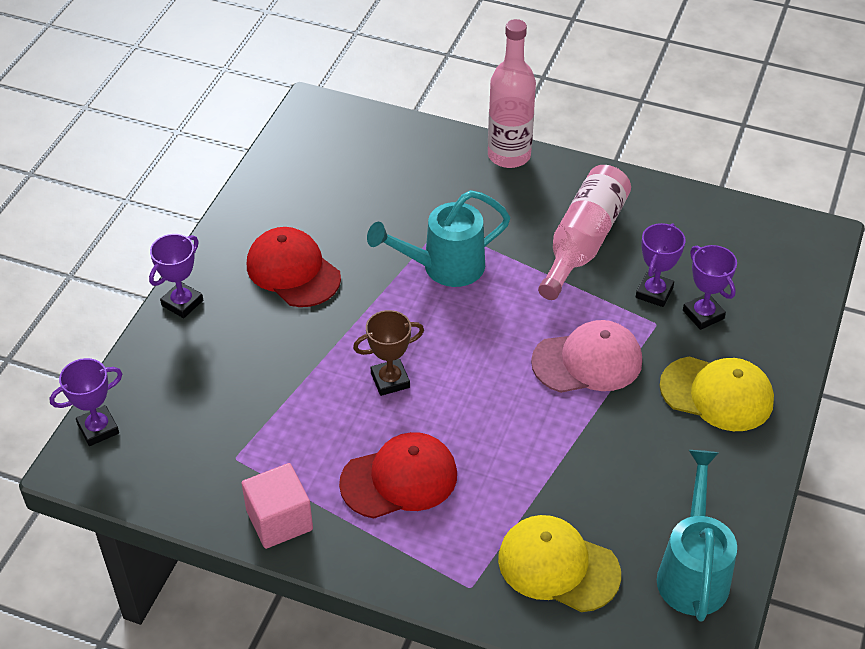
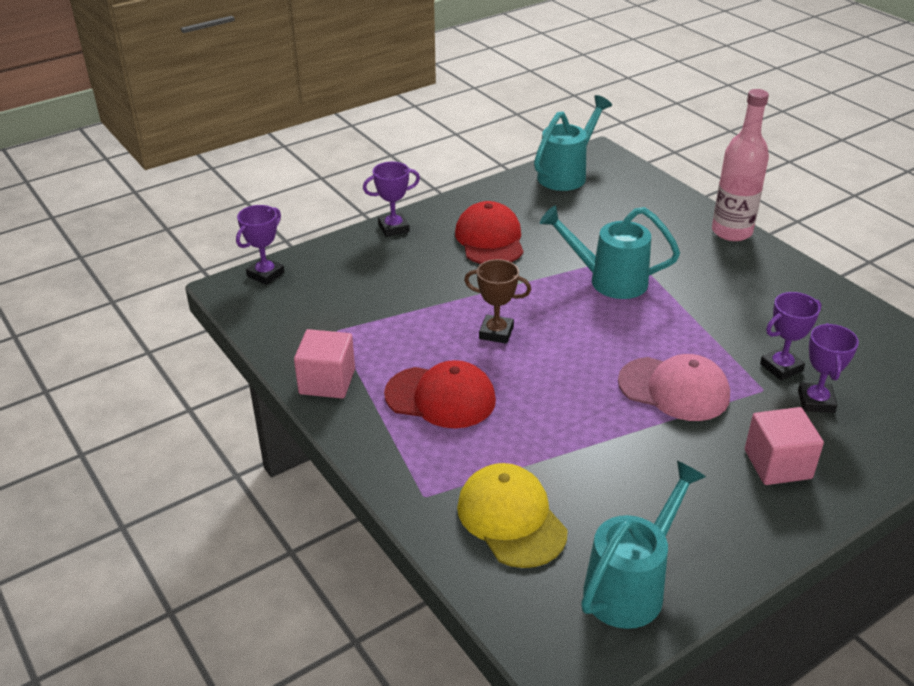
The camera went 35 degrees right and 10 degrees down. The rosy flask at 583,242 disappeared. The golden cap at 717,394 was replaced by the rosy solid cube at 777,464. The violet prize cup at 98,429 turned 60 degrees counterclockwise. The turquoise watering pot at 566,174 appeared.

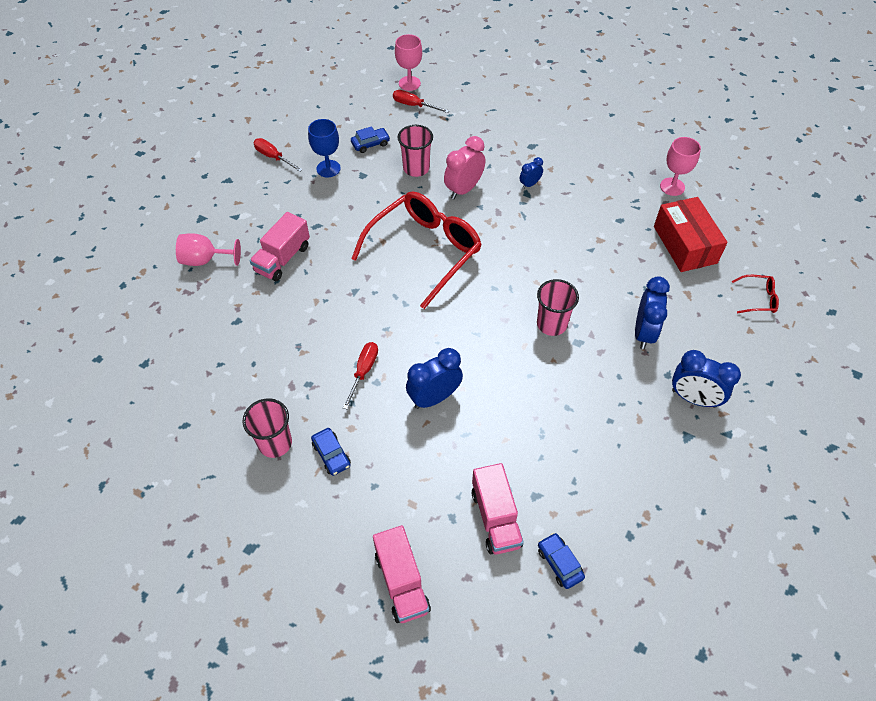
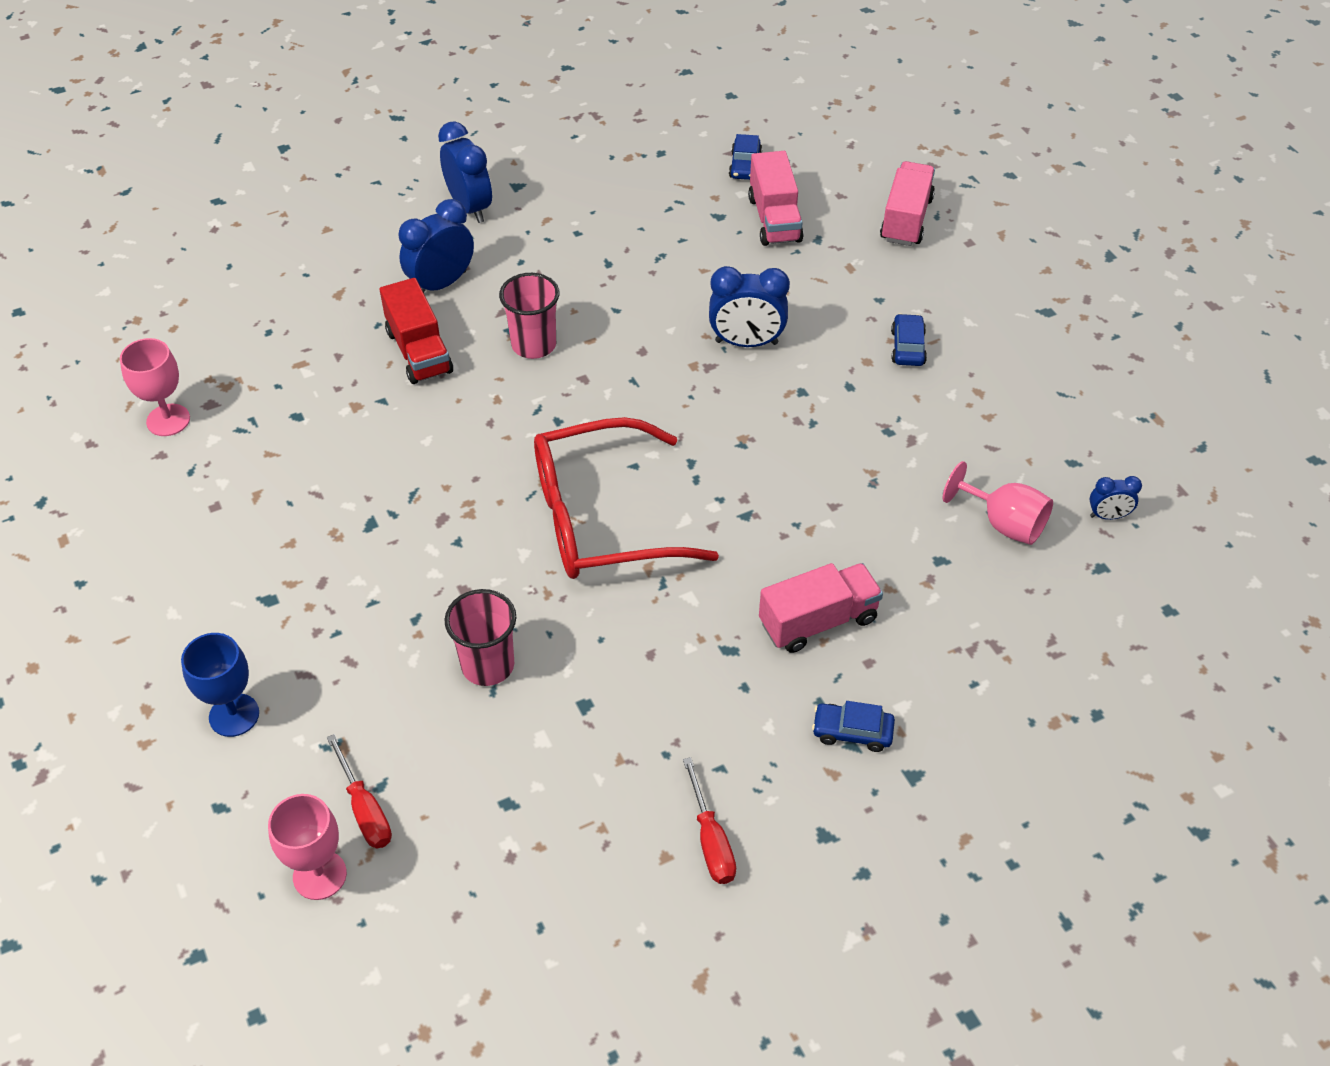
The camera went 145 degrees left and 5 degrees down. The blue wine glass moved from 328,168 to 234,715. The blue automobile moved from 370,144 to 852,732. The rosy clock at 463,189 disappeared. The blue clock moved from 529,184 to 1108,516. The scarlet package at 685,244 disappeared. The rosy wine glass moved from 205,260 to 1003,523. The scarlet spectacles at 758,299 disappeared. The scarlet hand screwdriver at 363,371 disappeared. The rosy cup at 275,443 disappeared. The rosy truck at 496,518 turned 150 degrees clockwise. The scarlet truck at 419,351 appeared.

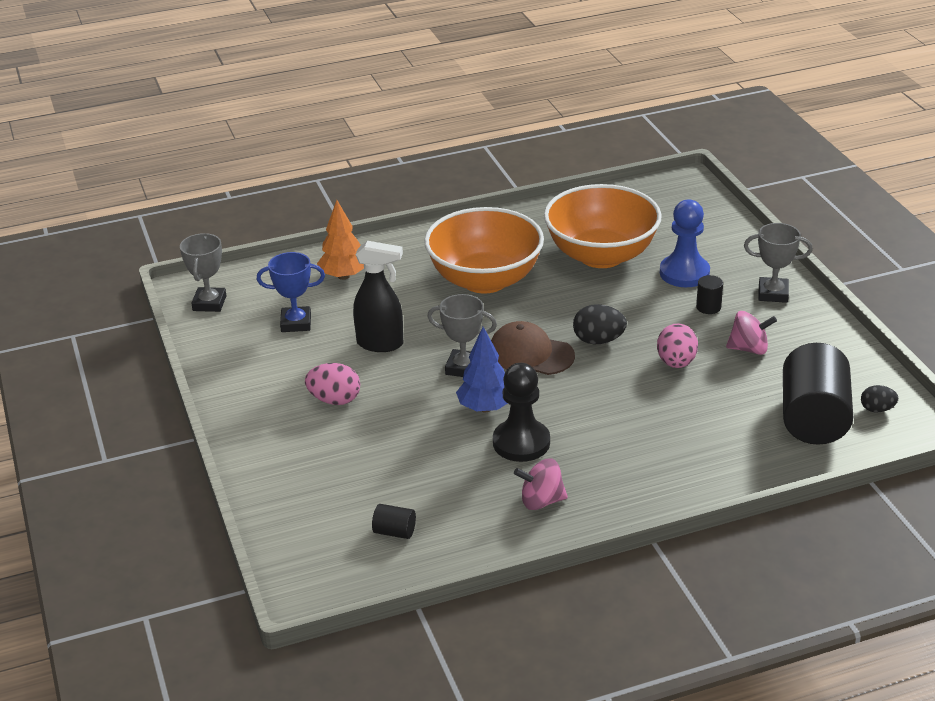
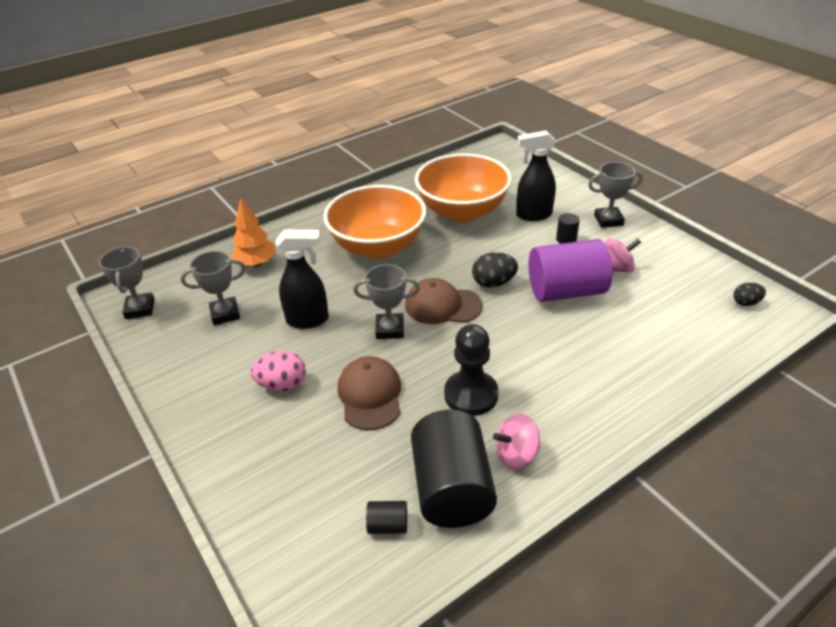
The camera went 15 degrees left and 5 degrees up. The blue game pawn at 684,273 was replaced by the ebony spray cleaner at 533,215. The blue prize cup at 296,323 became the gray prize cup at 225,314. The rosy egg at 676,363 was replaced by the violet cylinder shape at 566,291. The blue toy tree at 485,408 disappeared. The ebony cylinder shape moved from 813,419 to 452,488. The brown cap at 370,395 appeared.

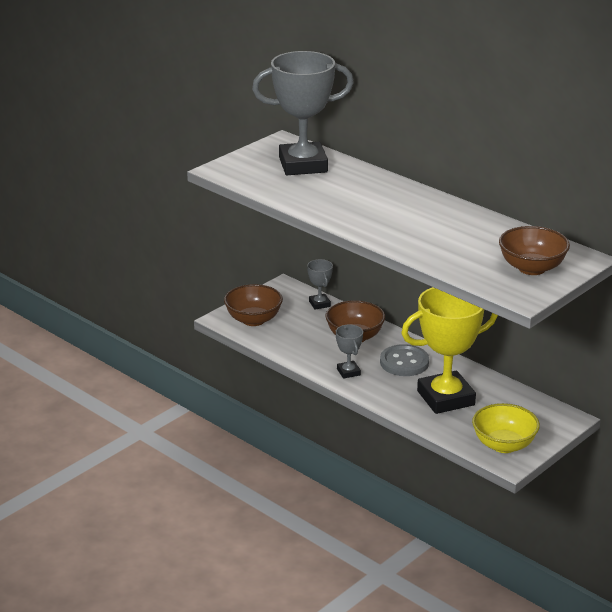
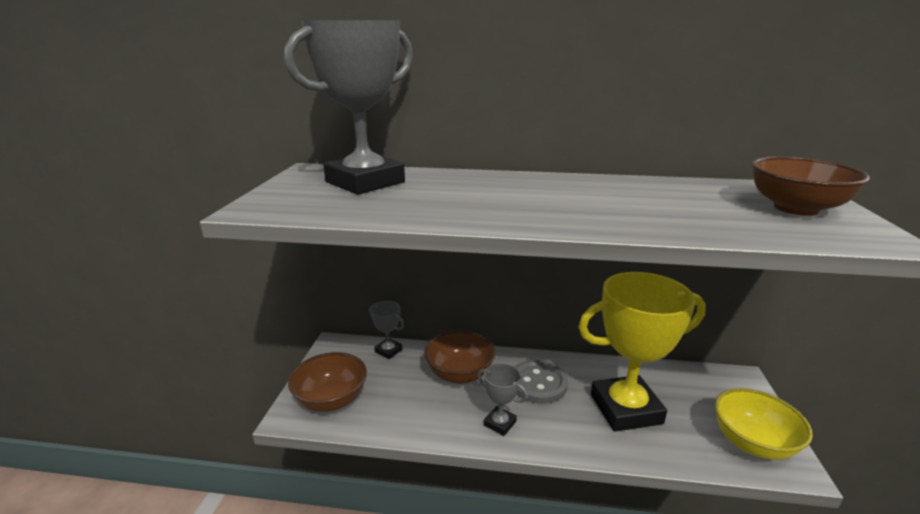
The camera went 35 degrees left and 5 degrees down. The golden prize cup at 445,398 turned 45 degrees clockwise.

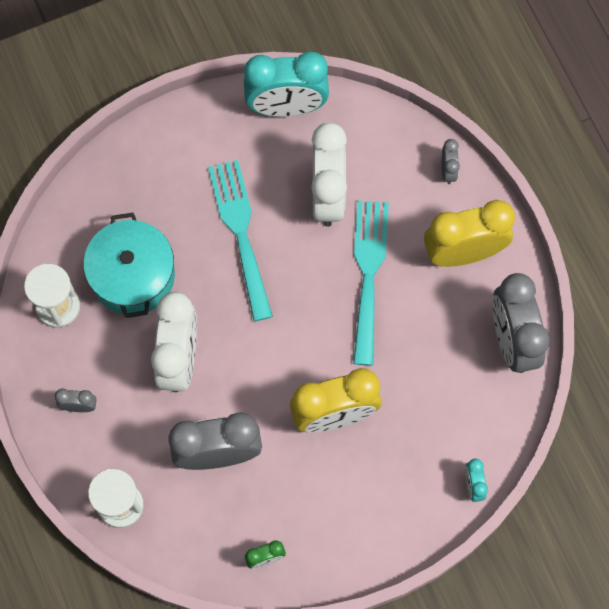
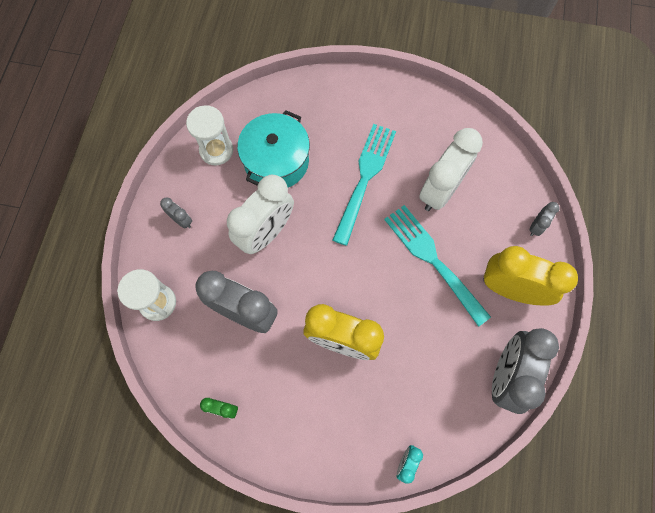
The camera went 35 degrees right and 0 degrees up. The turquoise clock at 286,107 disappeared. The turquoise table fork at 368,273 turned 75 degrees counterclockwise.

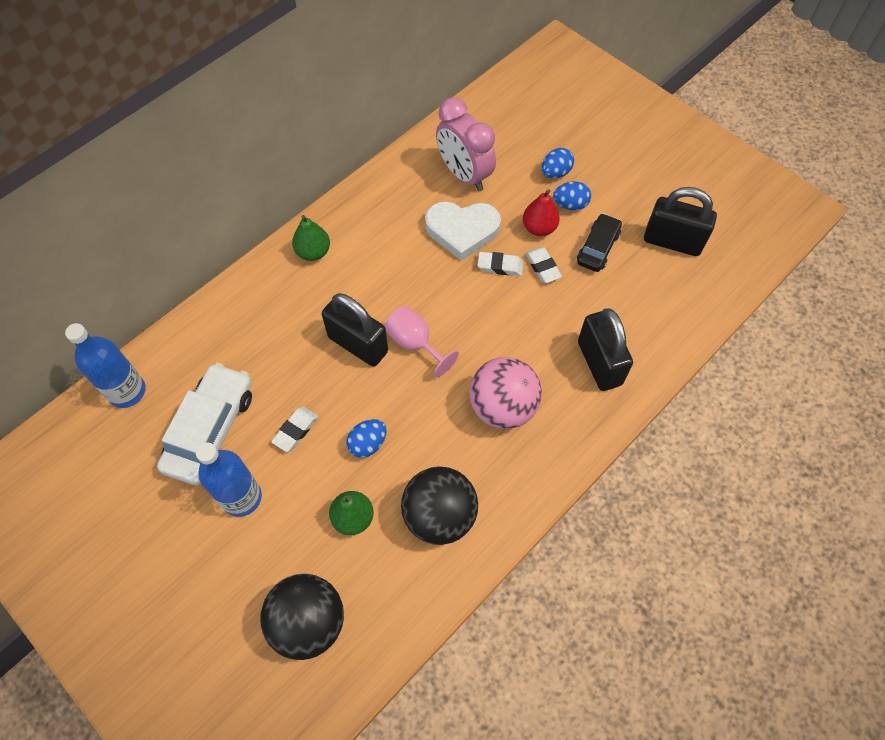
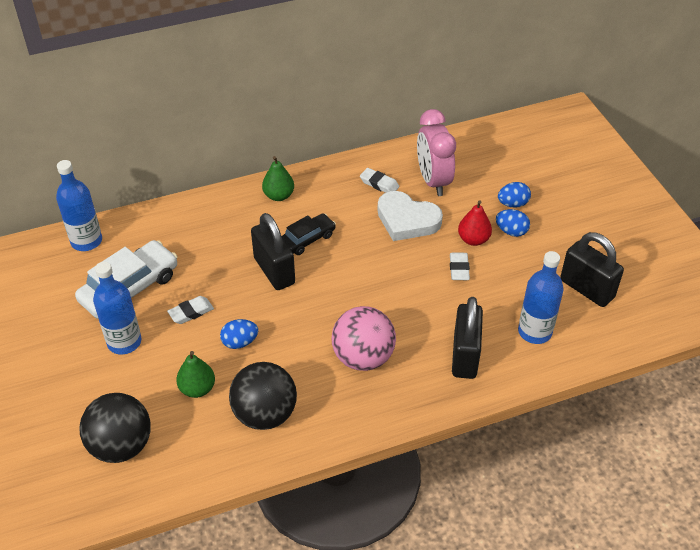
The camera went 25 degrees right and 15 degrees down. The ebony automobile moved from 598,248 to 307,239. The white eraser moved from 500,266 to 379,184. The rosy wine glass at 415,343 disappeared. The blue flask at 534,332 appeared.

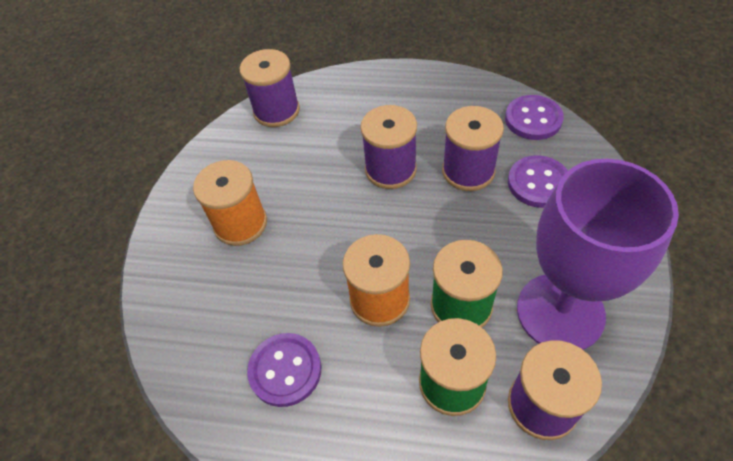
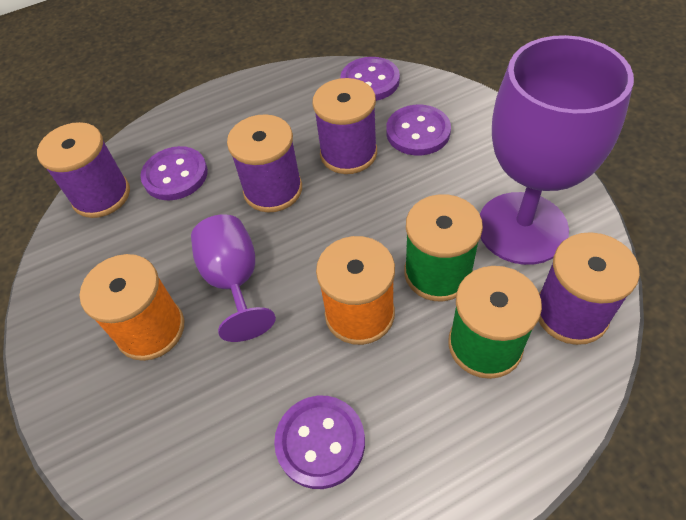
The camera went 35 degrees left and 0 degrees up. The violet shirt button at 175,175 appeared. The violet wine glass at 234,280 appeared.

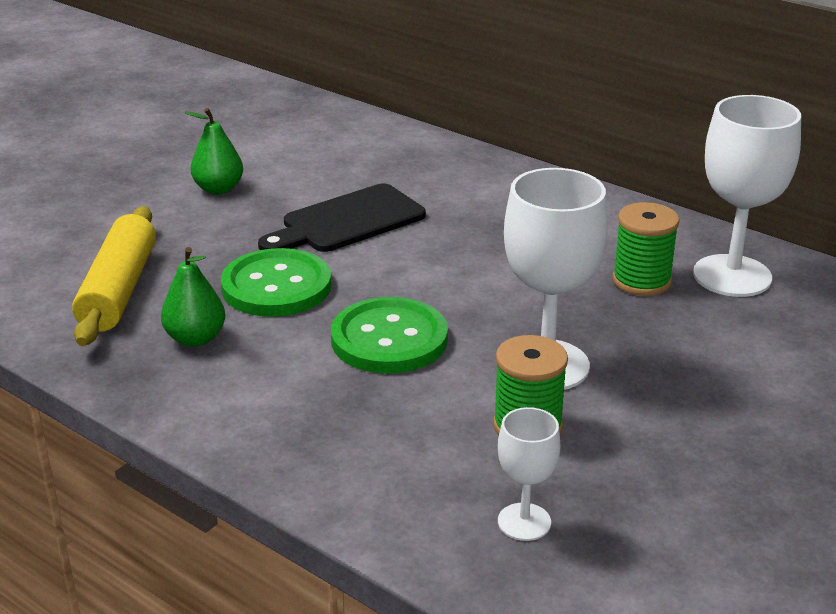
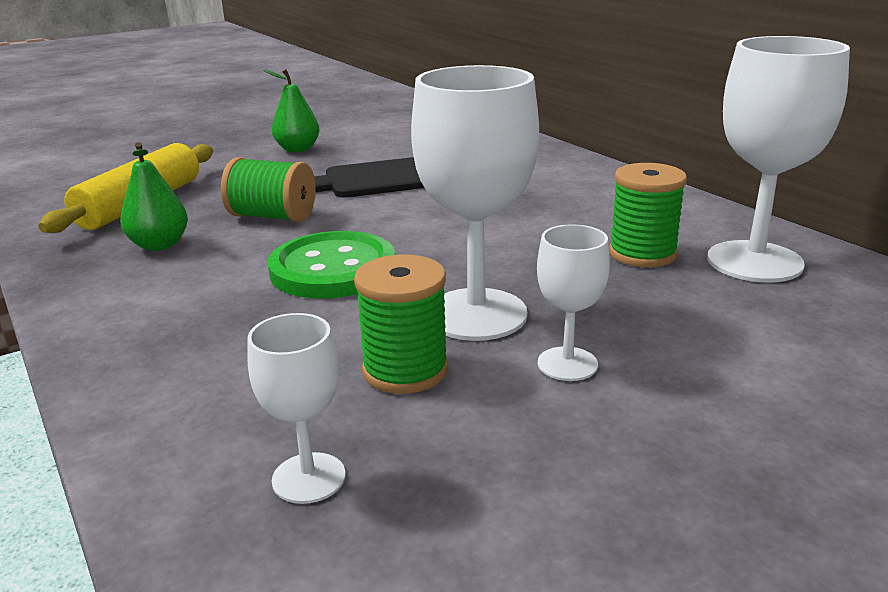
The camera went 20 degrees right and 5 degrees down. The green shirt button at 276,286 was replaced by the green spool at 272,216. The white wine glass at 567,364 appeared.

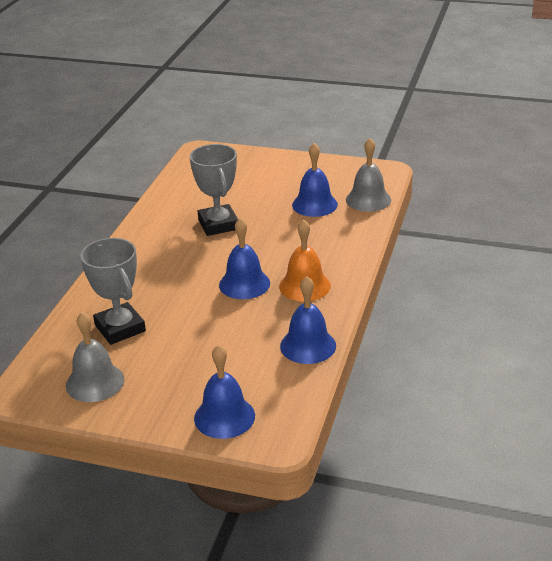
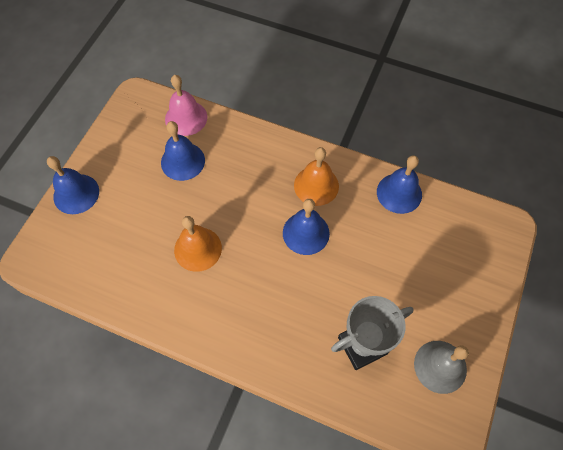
The camera went 85 degrees left and 30 degrees up. The gray school bell at 368,199 became the rosy school bell at 186,118. The gray prize cup at 218,224 was replaced by the orange-coloured school bell at 198,249. The blue school bell moved from 224,417 to 76,194.

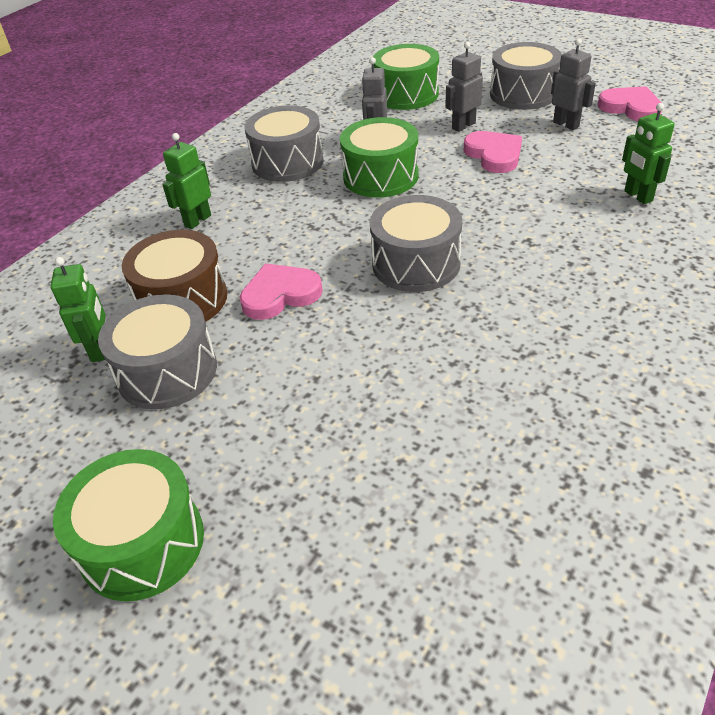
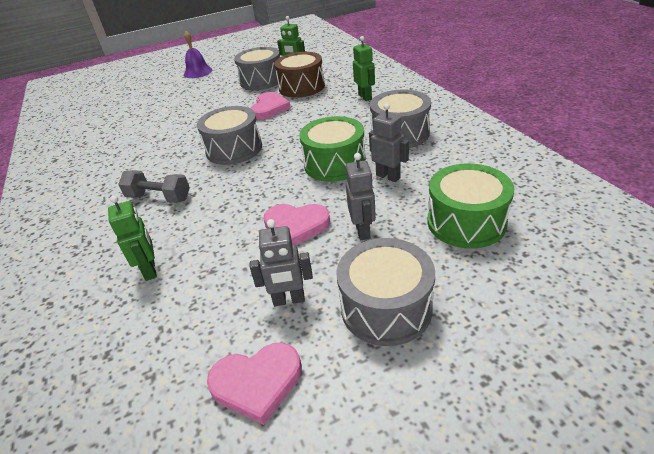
The camera went 125 degrees right and 5 degrees down. The green robot figure at 637,196 turned 60 degrees clockwise. The green drum at 142,543 was replaced by the violet school bell at 198,72. The gray hand weight at 159,198 appeared.

